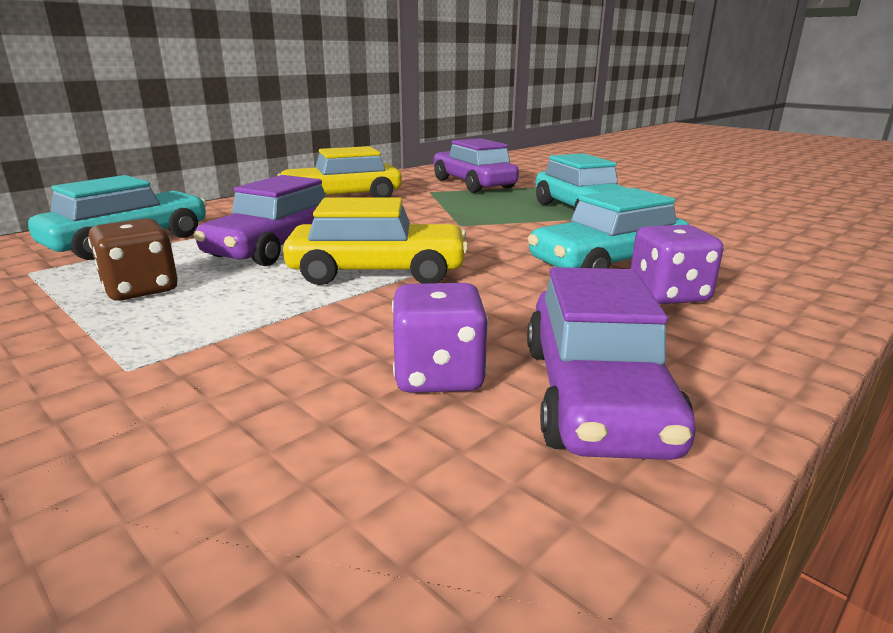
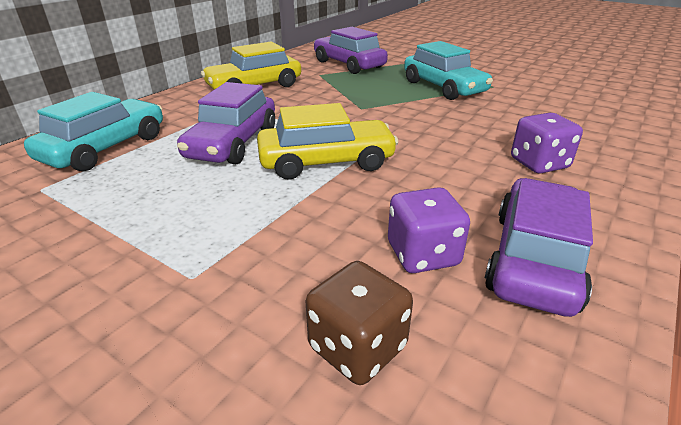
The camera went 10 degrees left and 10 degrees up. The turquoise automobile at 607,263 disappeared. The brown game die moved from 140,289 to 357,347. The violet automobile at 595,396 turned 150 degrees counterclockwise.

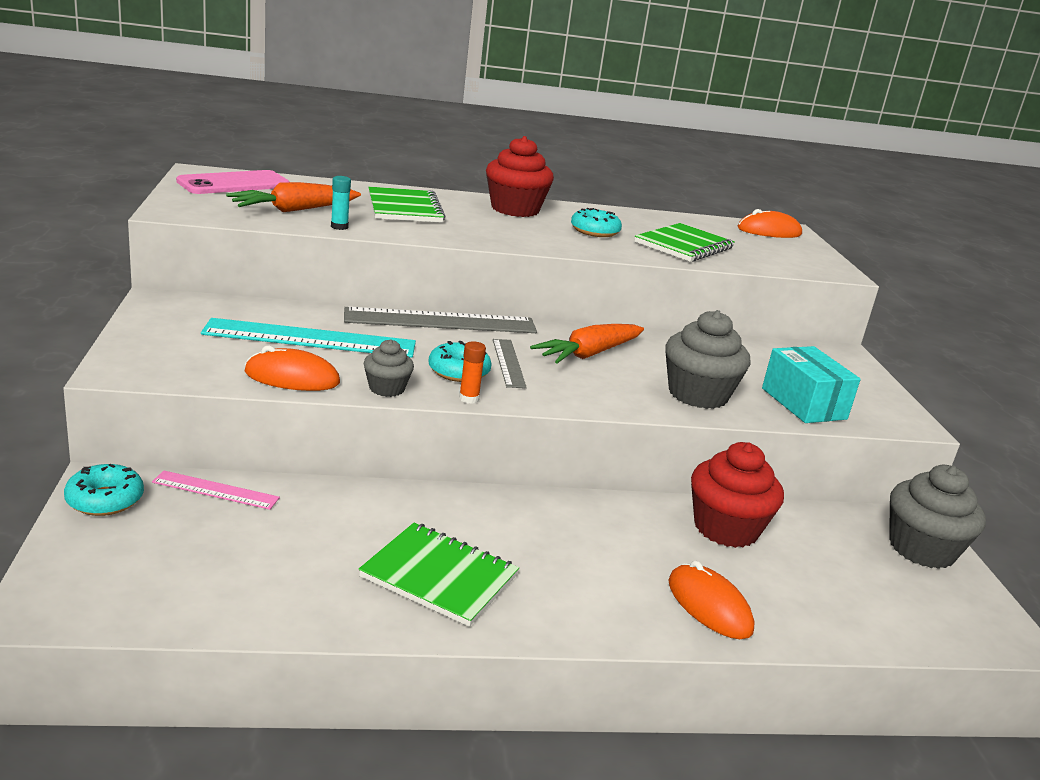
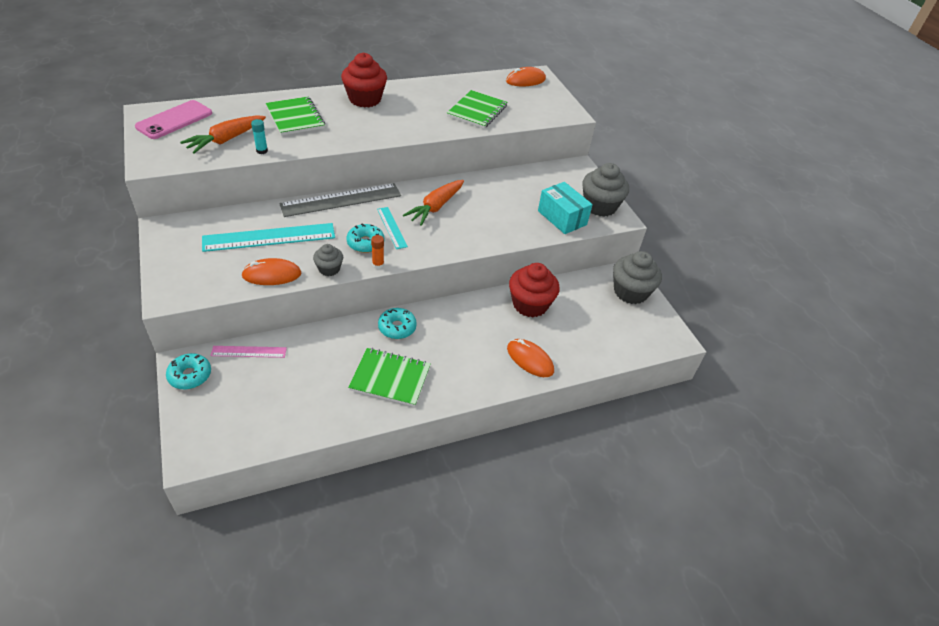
The camera went 15 degrees left and 20 degrees up. The turquoise glazed donut moved from 594,231 to 397,327. The gray muffin moved from 698,394 to 600,206. The gray ruler at 508,363 became the turquoise ruler at 392,227.

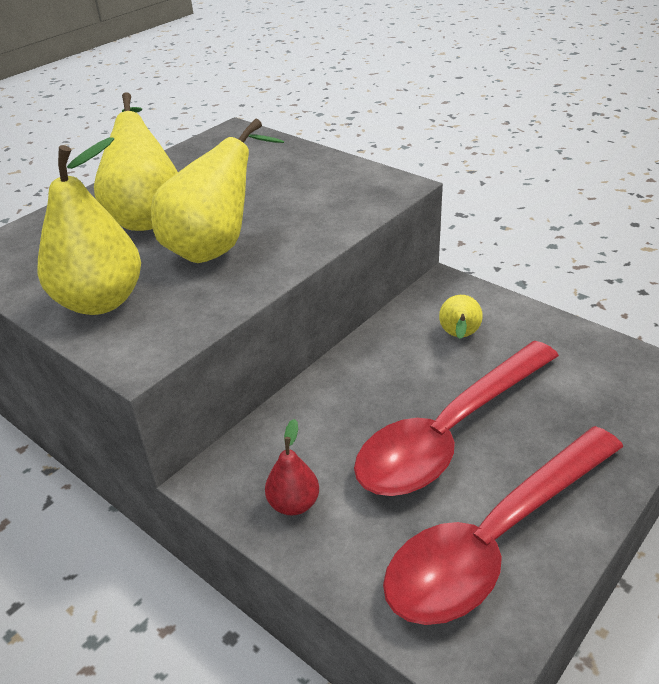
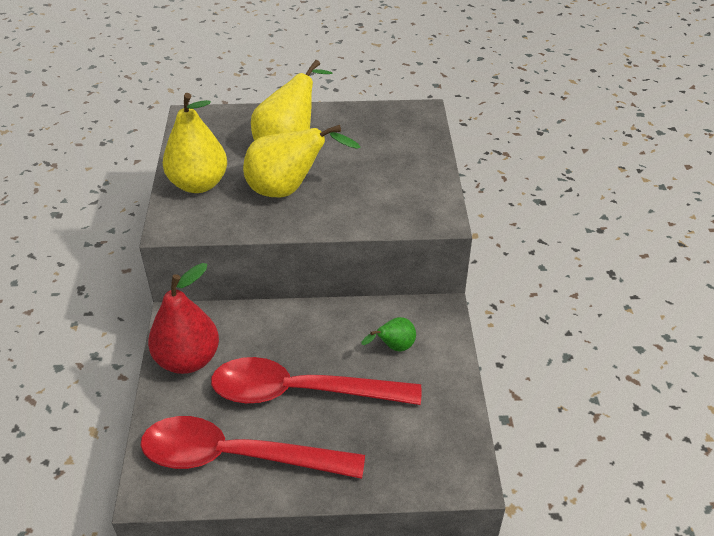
The camera went 45 degrees right and 5 degrees up. The golden pear fruit at 459,336 became the green pear fruit at 394,347. The scarlet pear fruit at 294,503 changed to 1.97 times the size.

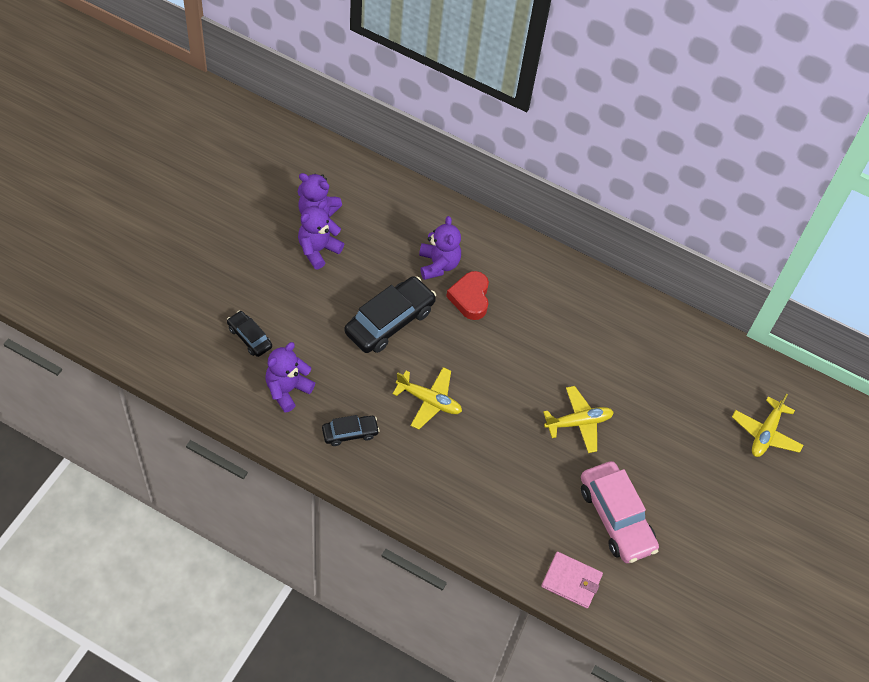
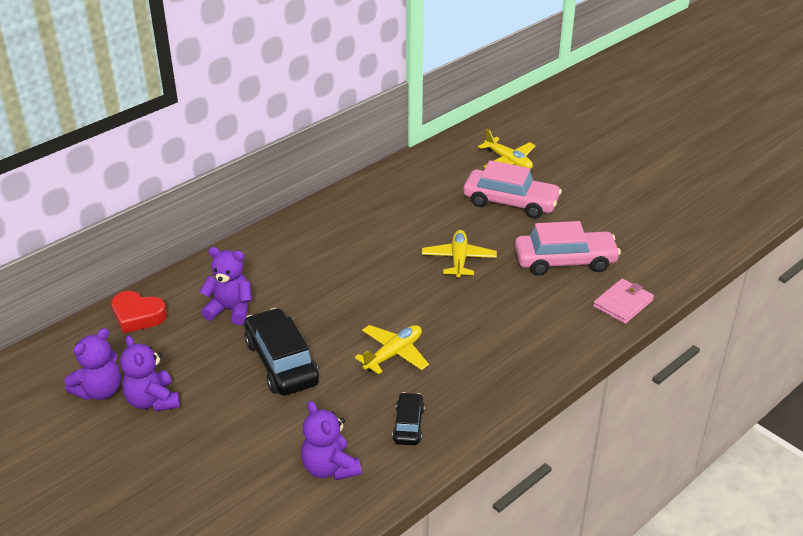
The camera went 65 degrees left and 20 degrees down. The scarlet love heart moved from 470,298 to 137,316. The ebony automobile at 249,337 disappeared. The rosy automobile at 510,202 appeared.

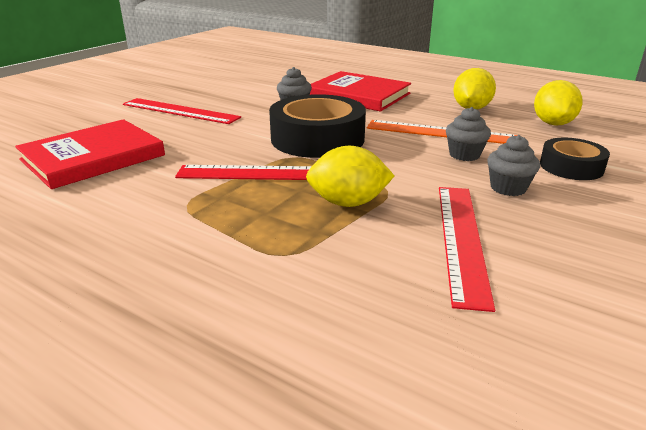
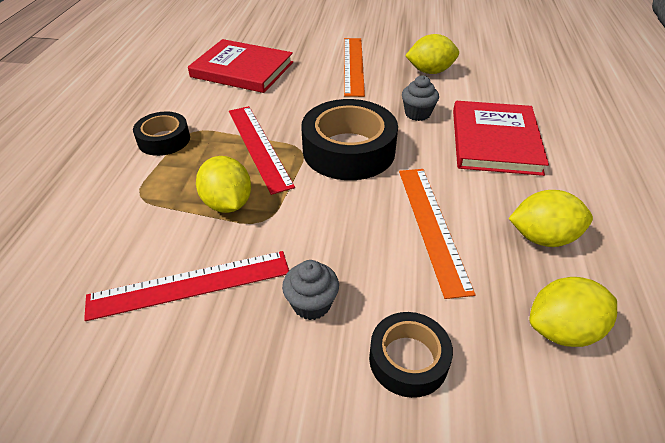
The camera went 65 degrees right and 15 degrees up. The scarlet ruler at 180,111 became the orange-coloured ruler at 353,65. The gray muffin at 464,155 disappeared. The golden citrus fruit at 430,71 appeared. The ebony sticky tape at 164,140 appeared.

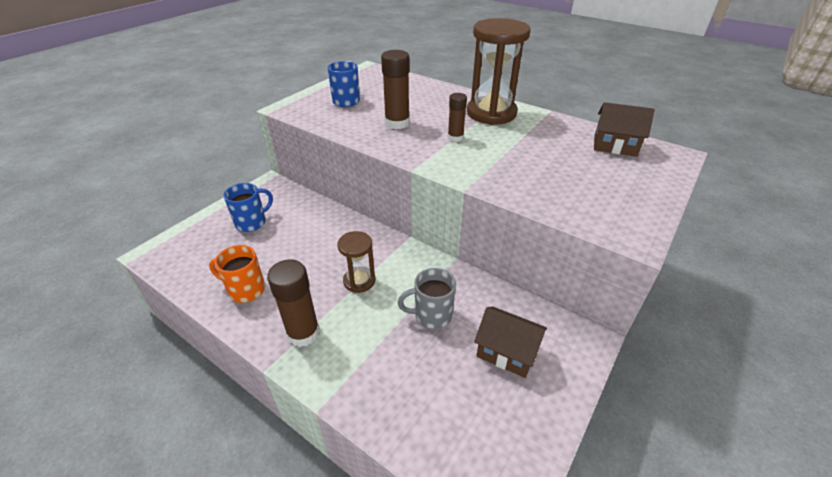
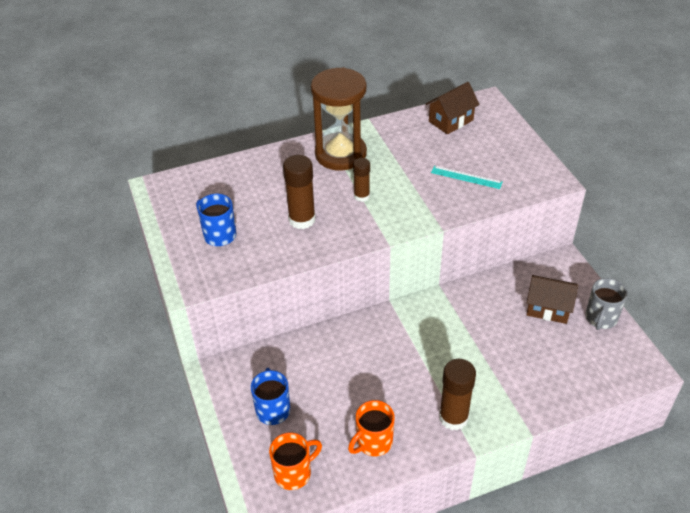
The camera went 55 degrees left and 5 degrees up. The brown sand timer at 359,281 disappeared. The gray mug moved from 431,315 to 601,318. The brown toy house at 506,352 turned 45 degrees clockwise. The turquoise ruler at 466,177 appeared. The orange-coloured mug at 294,473 appeared.

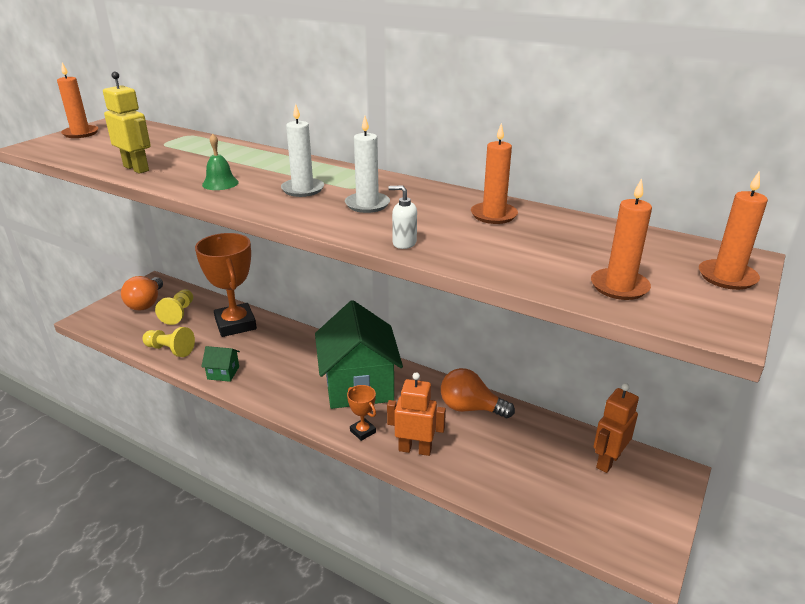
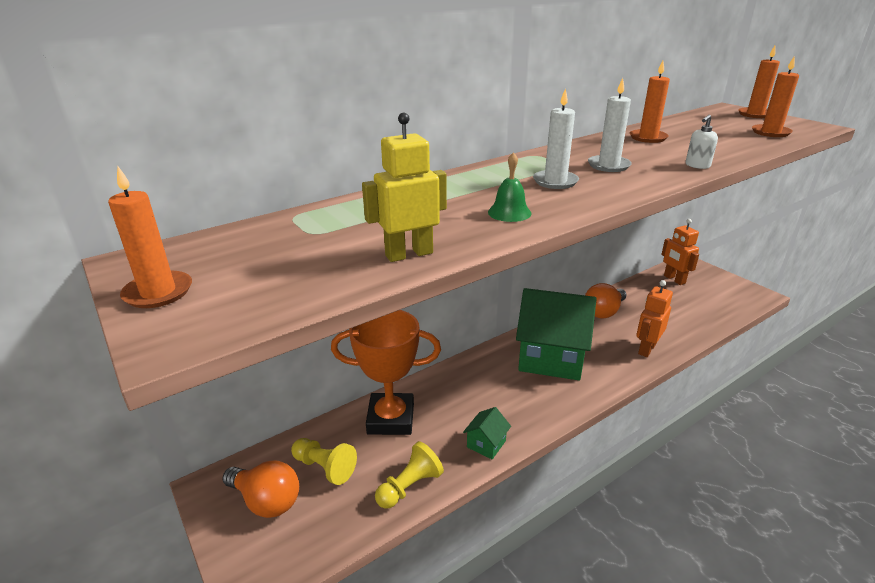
The camera went 65 degrees left and 0 degrees up. The orange-coloured prize cup at 363,431 disappeared.

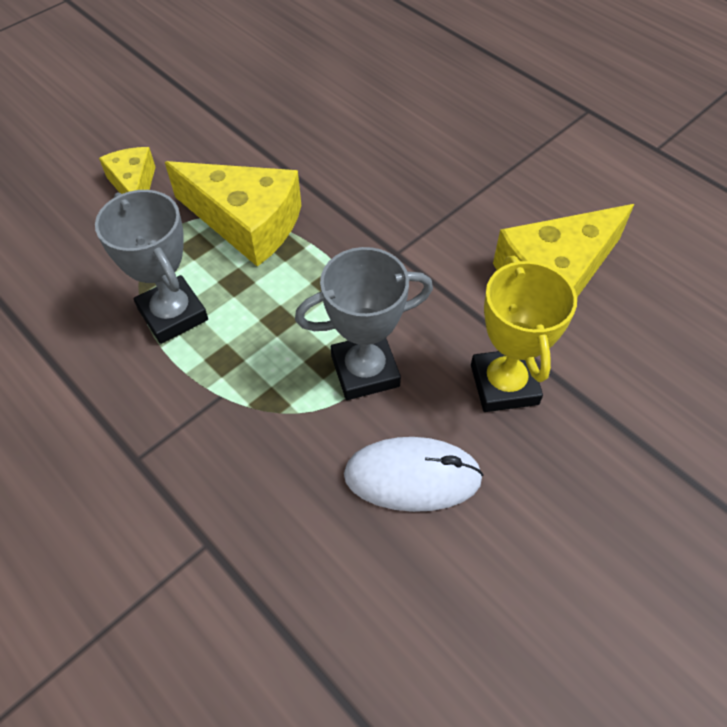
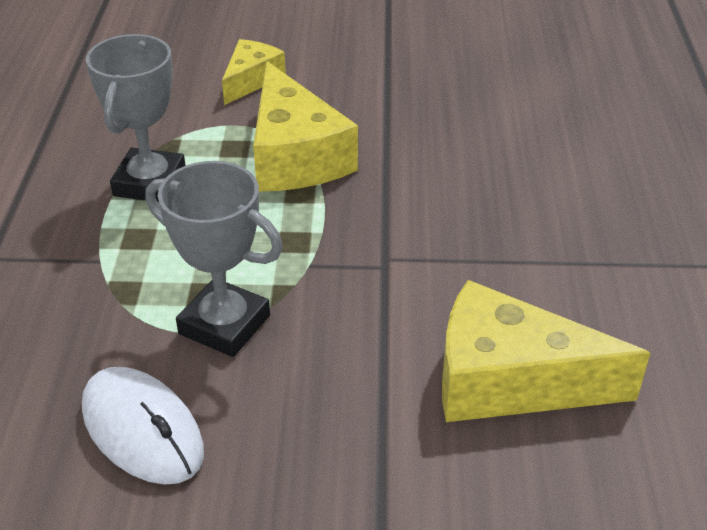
The camera went 45 degrees right and 15 degrees down. The golden prize cup at 504,384 disappeared.

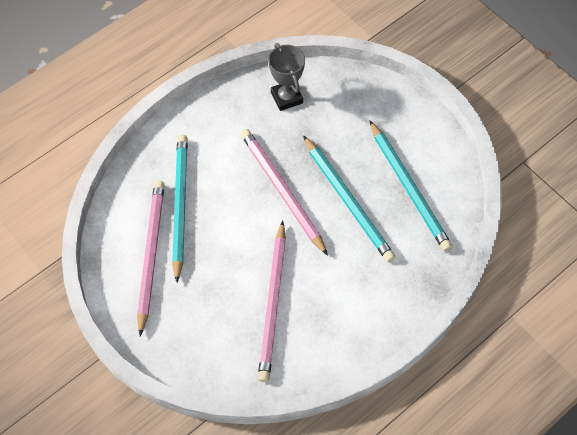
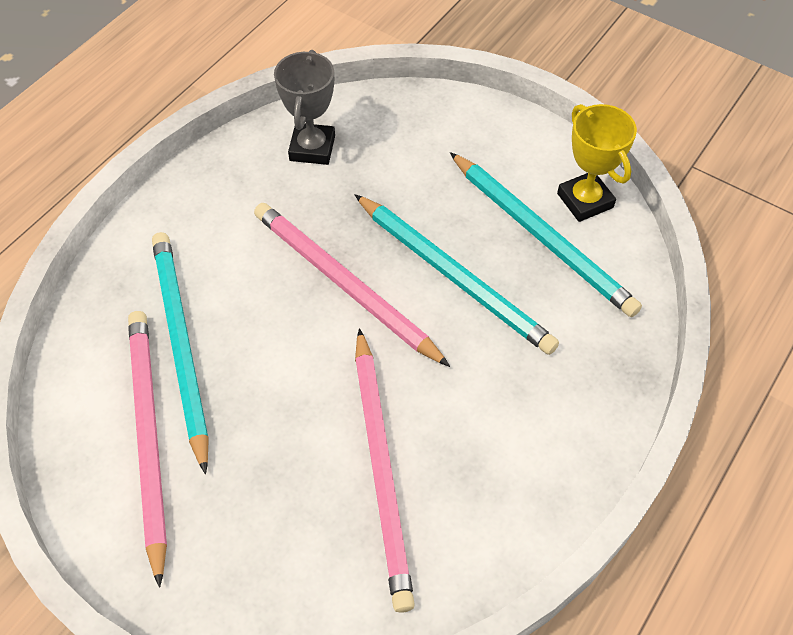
The camera went 15 degrees left and 5 degrees down. The gray prize cup at 286,97 turned 45 degrees clockwise. The golden prize cup at 585,200 appeared.

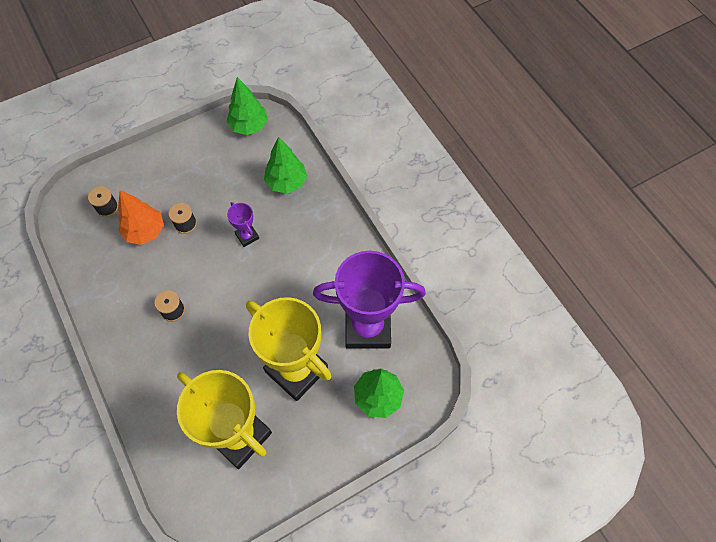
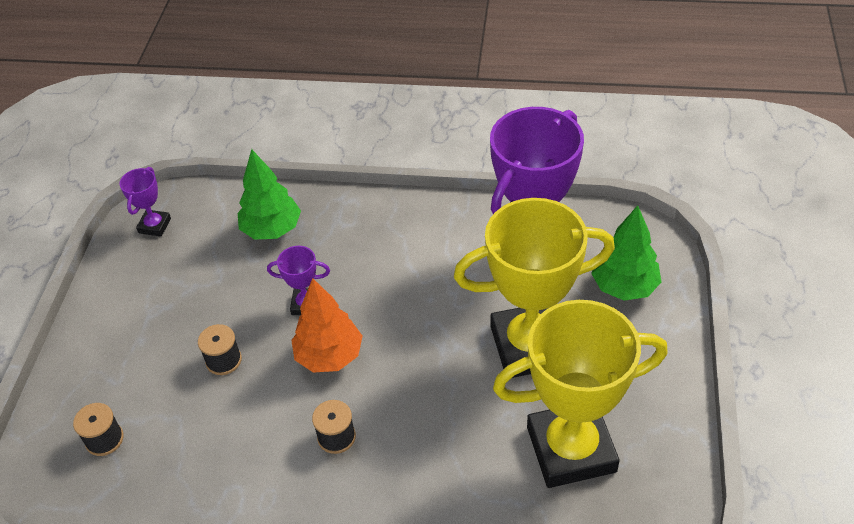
The camera went 50 degrees left and 15 degrees down. The green toy tree at 249,126 was replaced by the violet prize cup at 154,225. The orange-coloured toy tree moved from 145,231 to 329,356.

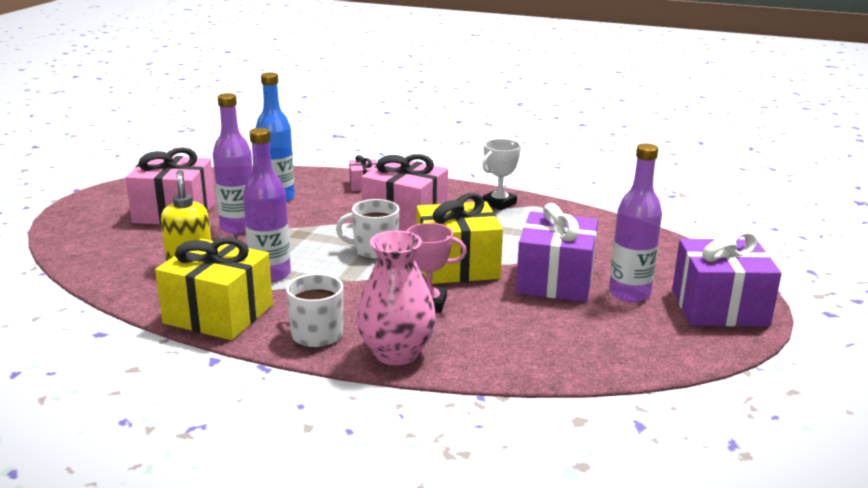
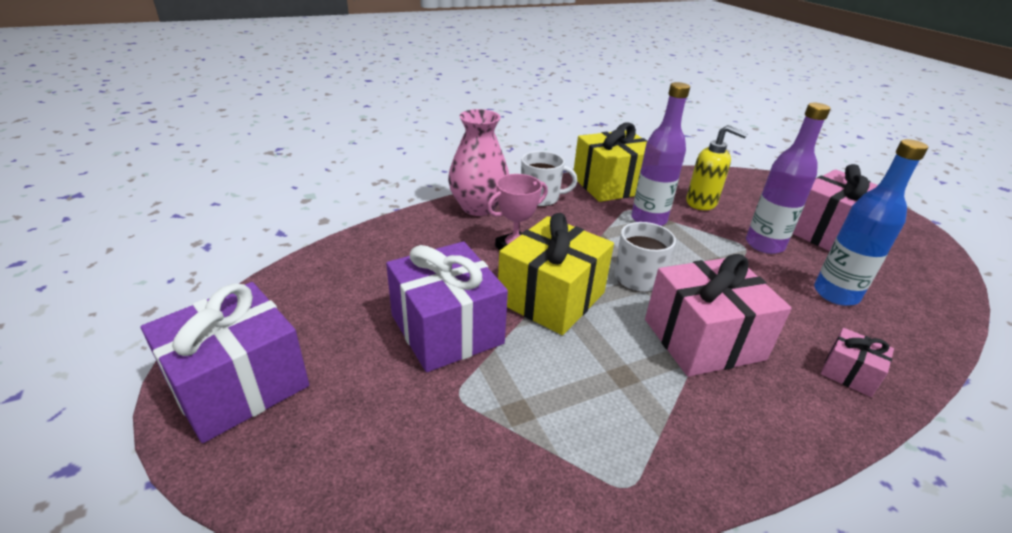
The camera went 135 degrees right and 10 degrees up. The white prize cup at 499,203 disappeared. The violet flask at 629,293 disappeared.

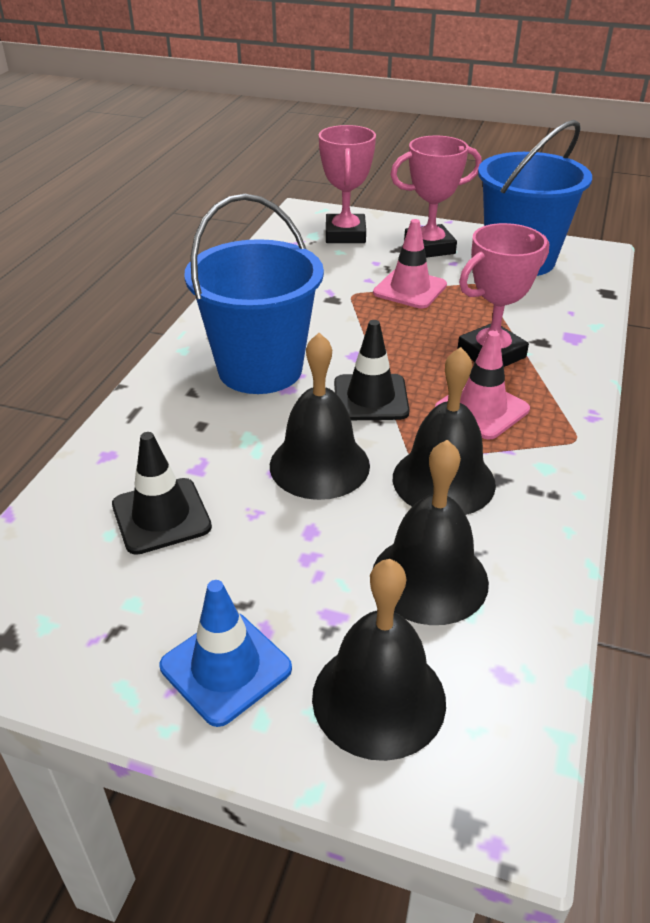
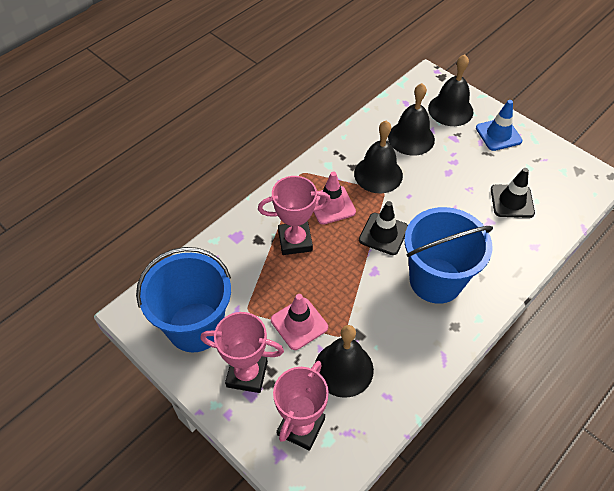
The camera went 155 degrees left and 15 degrees up. The ebony school bell moved from 319,465 to 343,369.

